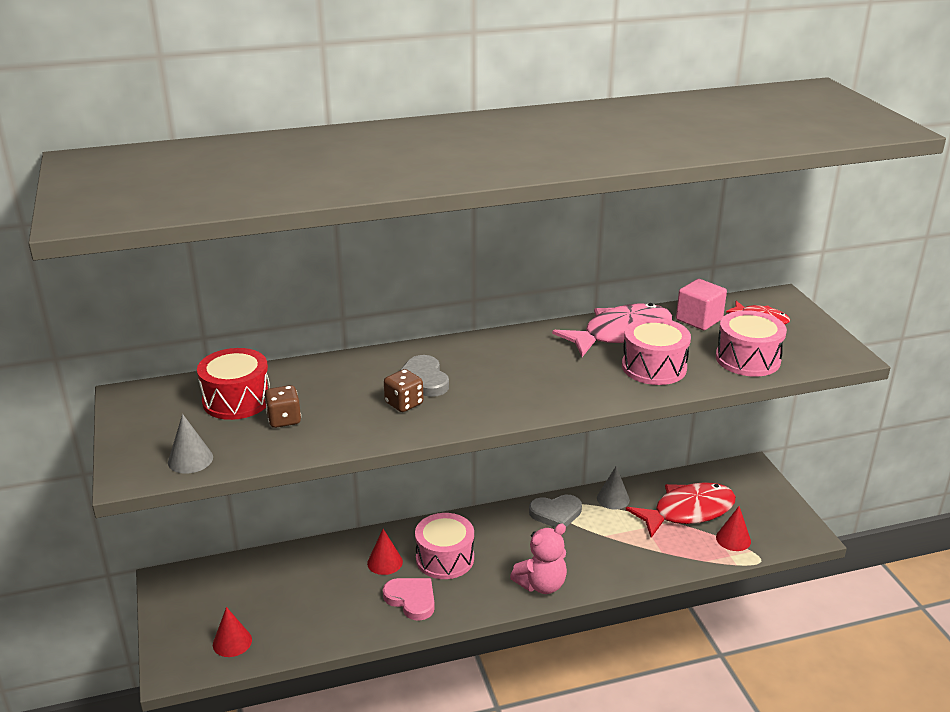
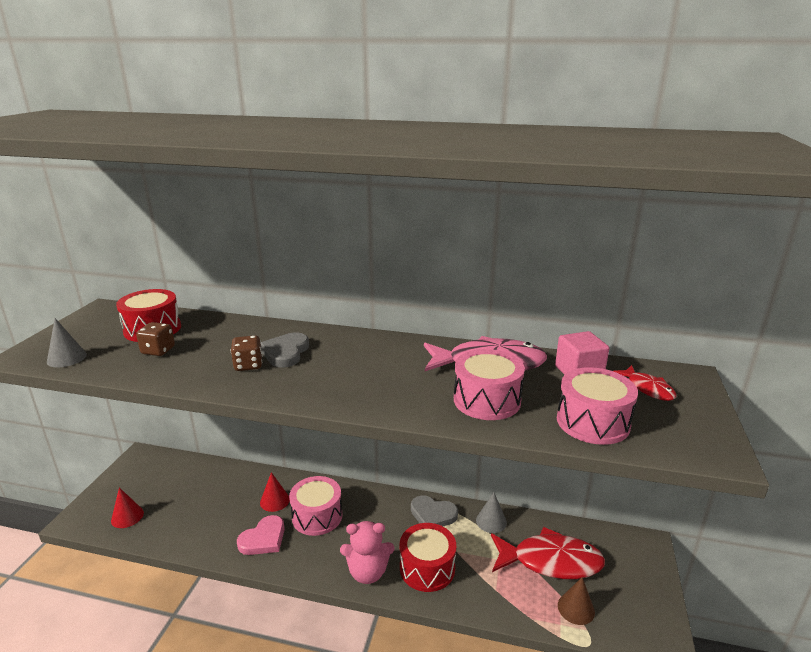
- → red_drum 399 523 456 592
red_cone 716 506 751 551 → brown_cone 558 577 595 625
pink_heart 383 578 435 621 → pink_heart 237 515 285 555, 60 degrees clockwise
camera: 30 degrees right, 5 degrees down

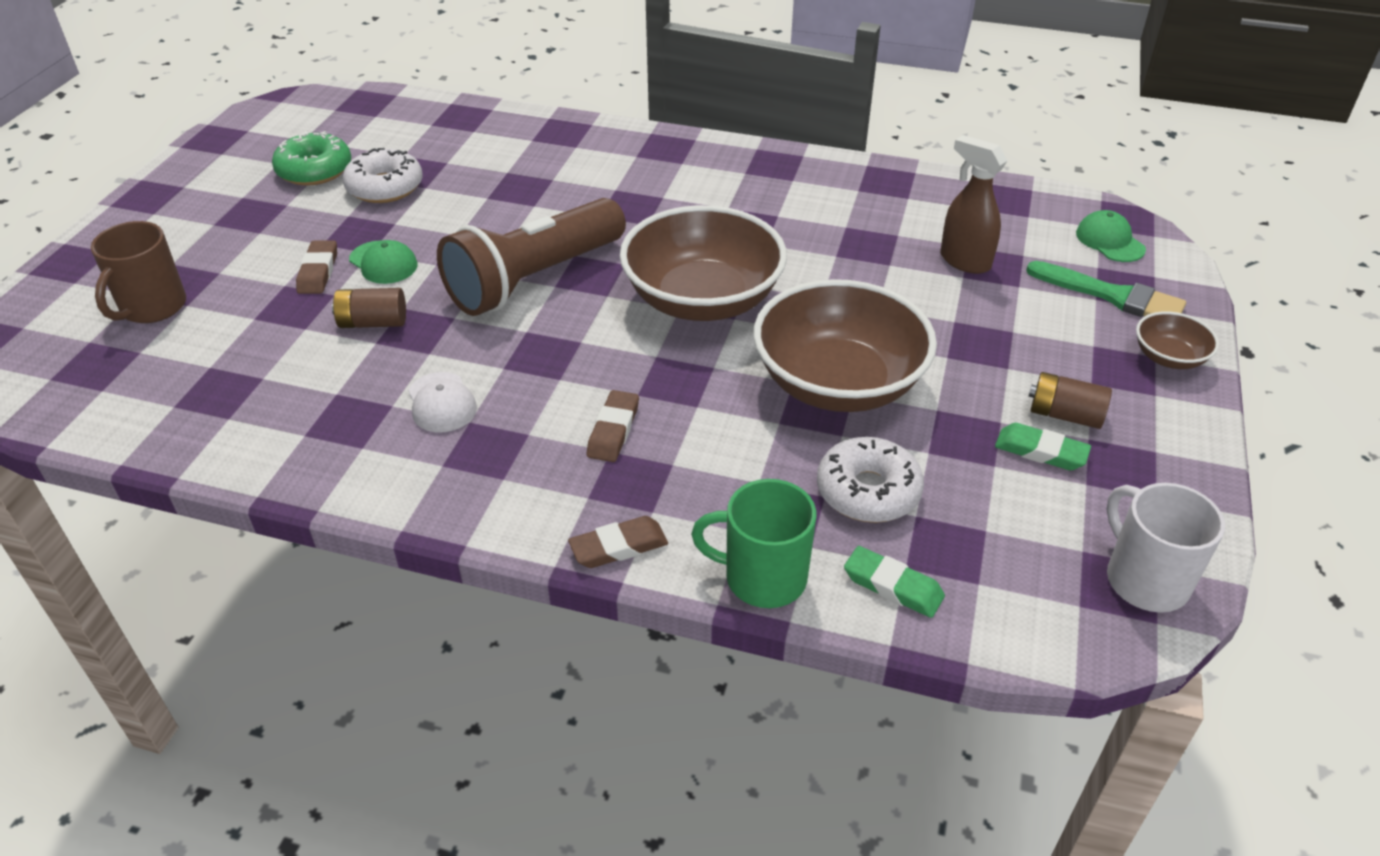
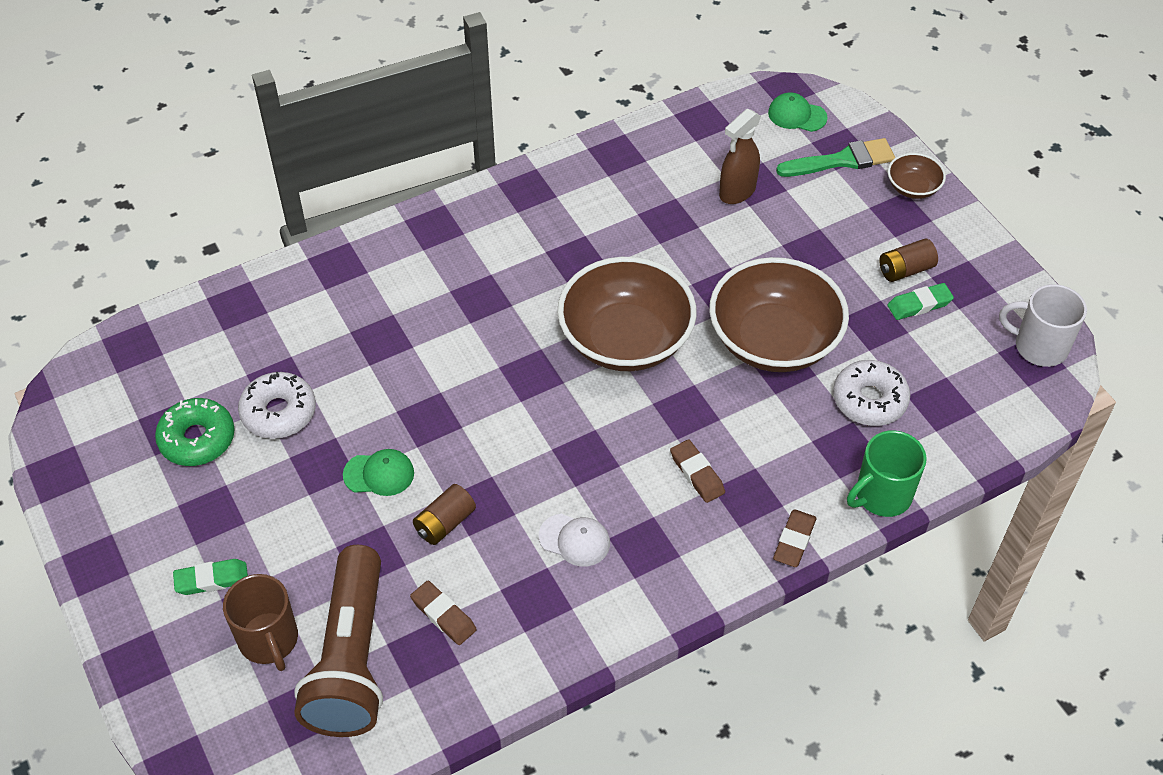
brown_eraser 296 240 337 294 → brown_eraser 410 581 477 645, relocated
brown_flashlight 437 198 626 316 → brown_flashlight 294 545 383 737, relocated
green_eraser 844 546 945 618 → green_eraser 173 559 248 595, relocated
brown_spray_bottle 940 135 1008 274 → brown_spray_bottle 719 109 761 204, 45 degrees counterclockwise
camera: 45 degrees left, 10 degrees up

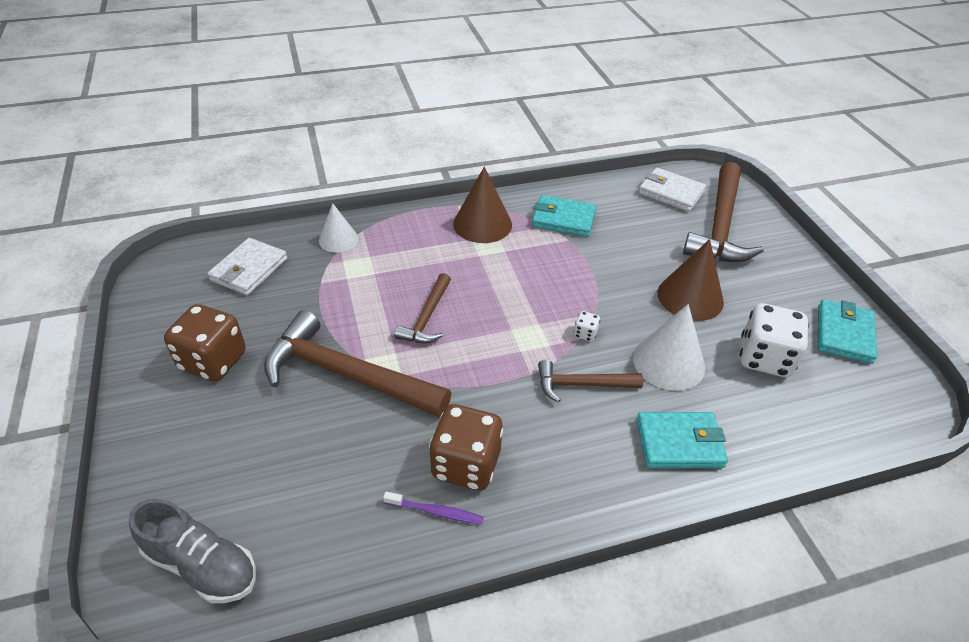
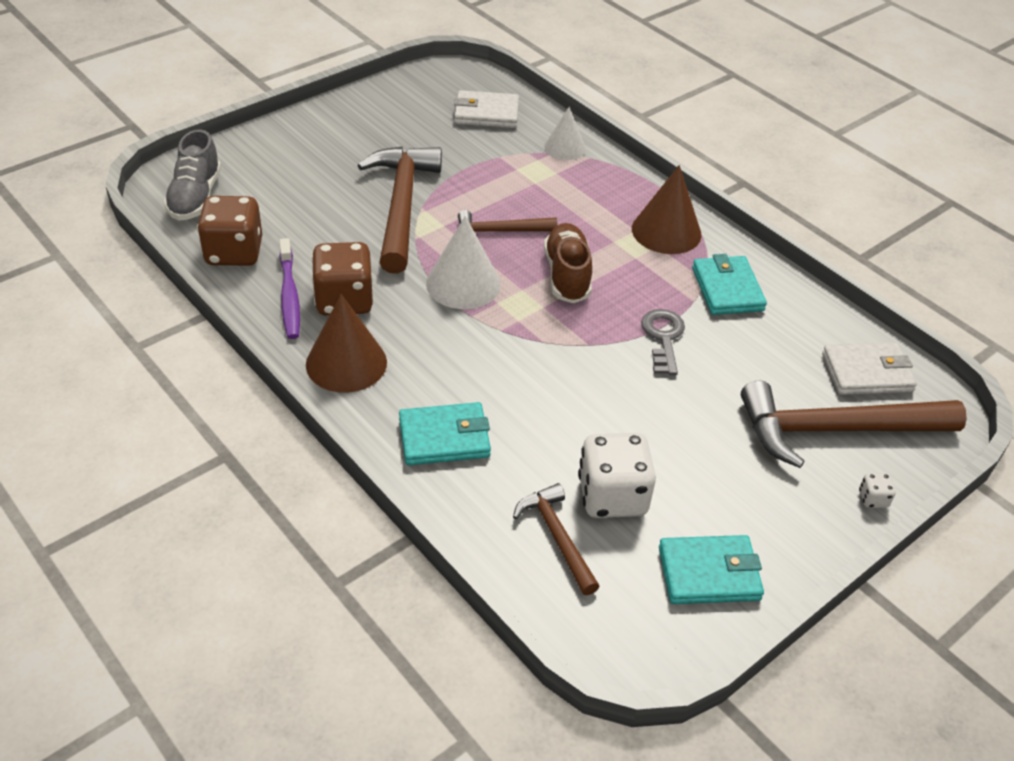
- → brown_shoe 544 223 592 303
- → grey_key 641 309 685 375
brown_dice 164 304 246 381 → brown_dice 197 196 262 266, relocated
brown_hammer 538 360 643 403 → brown_hammer 513 483 599 595, relocated
white_dice 574 311 600 341 → white_dice 859 473 896 508, relocated
white_cone 633 304 705 391 → white_cone 426 216 501 309, relocated
brown_cone 658 239 724 321 → brown_cone 306 294 387 393, relocated
turquoise_wallet 636 412 728 468 → turquoise_wallet 399 402 491 465, 75 degrees counterclockwise
white_wallet 639 168 706 212 → white_wallet 822 343 917 395, 75 degrees clockwise
purple_toothbrush 383 492 483 524 → purple_toothbrush 279 238 300 339, x1.51
camera: 65 degrees right, 0 degrees up

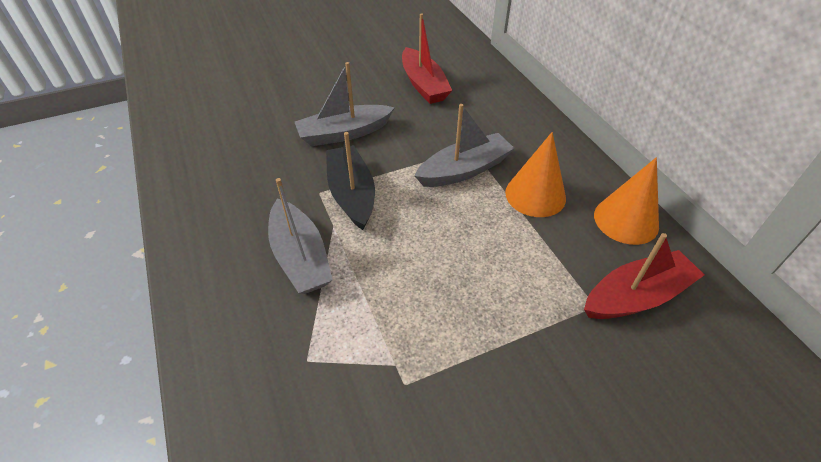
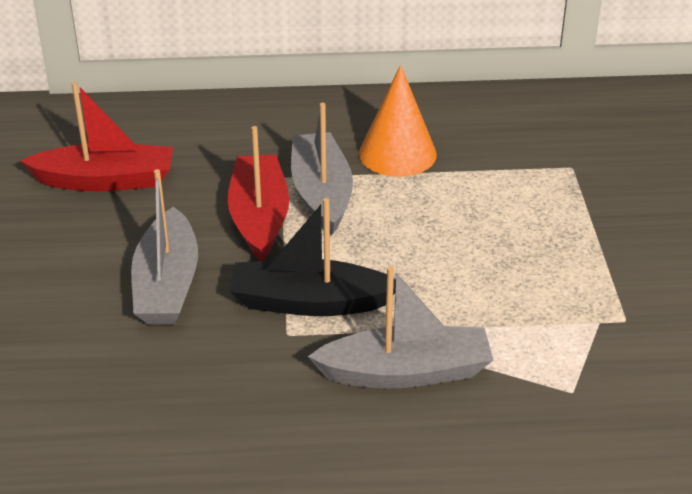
orange_cone 594 157 659 245 → -
red_boat 584 233 704 319 → red_boat 228 126 289 261, relocated
camera: 70 degrees left, 10 degrees down

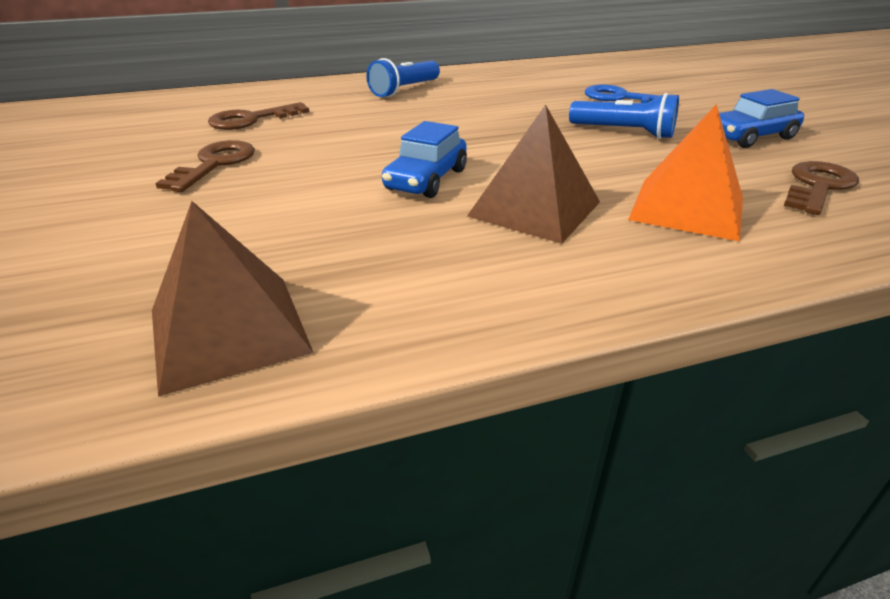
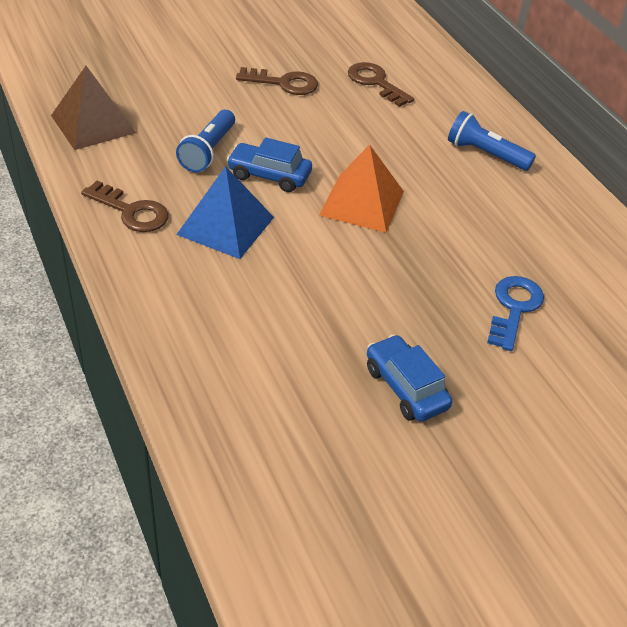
blue_flashlight 569 93 679 139 → blue_flashlight 176 110 235 172, relocated
orange_pyramid 628 104 743 241 → orange_pyramid 319 145 404 233, relocated
brown_key 783 161 859 215 → brown_key 81 181 169 232, relocated
brown_pyramid 467 105 600 244 → blue_pyramid 176 166 274 259
camera: 80 degrees right, 10 degrees up

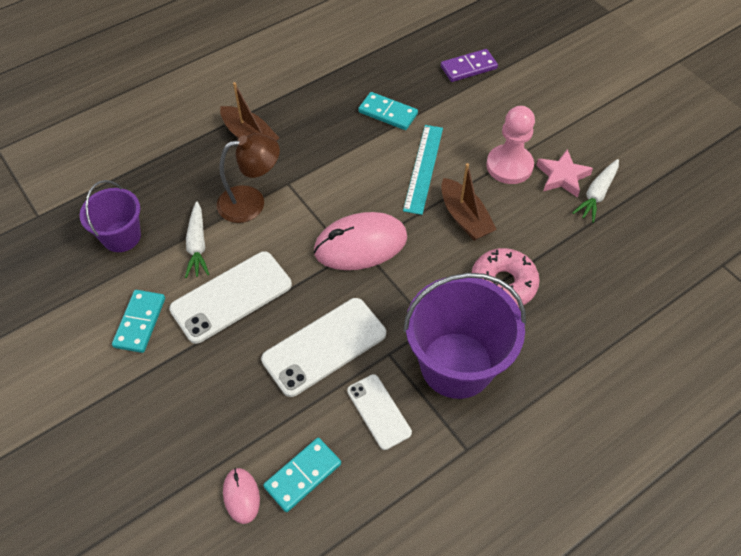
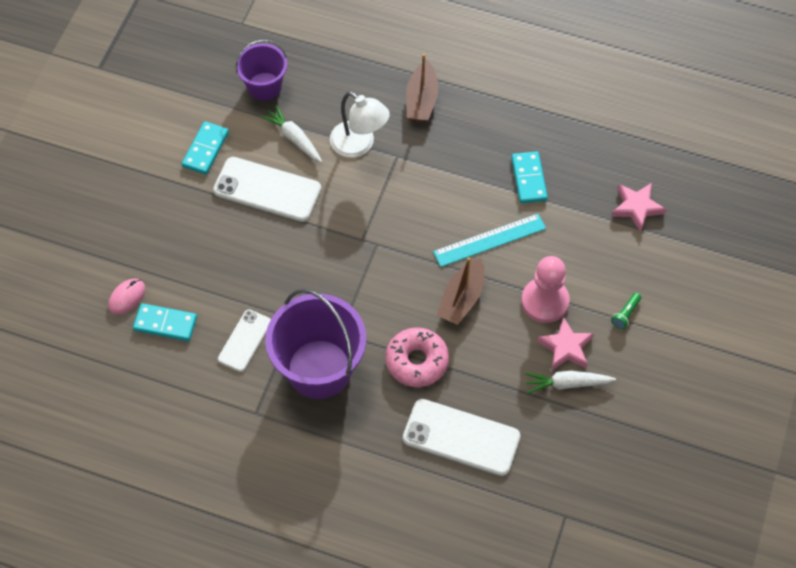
pink_mouse 314 212 407 270 → -
- → green_flashlight 611 293 641 329
white_phone 261 298 386 397 → white_phone 403 399 520 476, relocated
purple_domino 441 49 498 82 → pink_star 612 183 666 232
brown_lamp 217 133 280 223 → white_lamp 330 91 390 158
turquoise_domino 112 290 165 353 → turquoise_domino 182 122 229 175, 45 degrees counterclockwise
white_carrot 185 202 210 278 → white_carrot 260 105 322 162, 90 degrees clockwise
camera: 55 degrees right, 5 degrees up

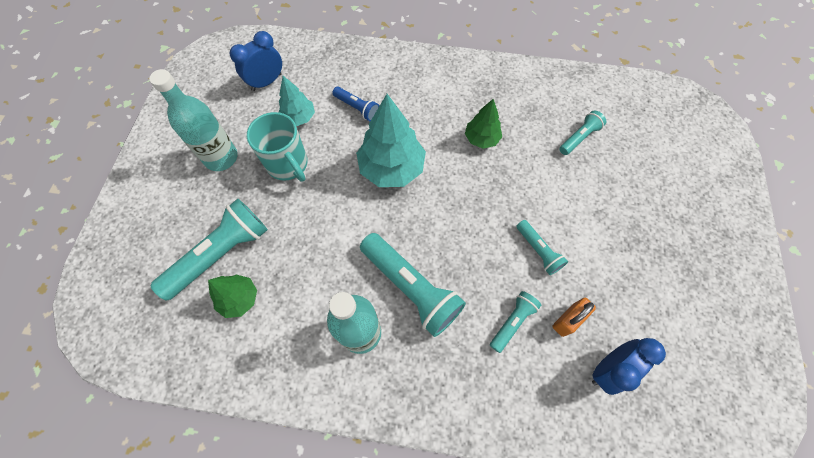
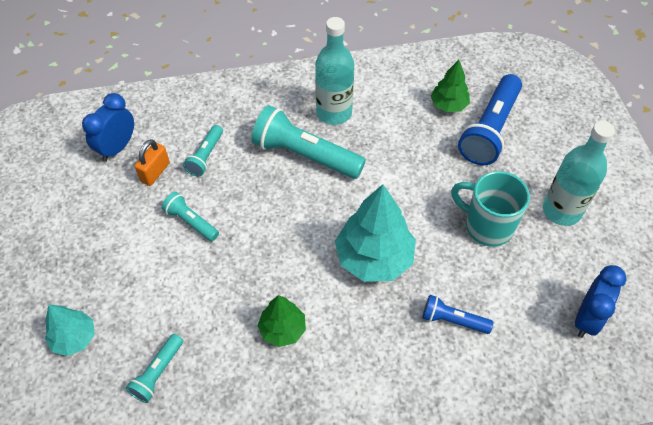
turquoise_tree 279 76 315 126 → turquoise_tree 45 305 95 356, relocated
turquoise_flashlight 151 199 268 301 → blue_flashlight 458 74 522 165
camera: 160 degrees right, 10 degrees down

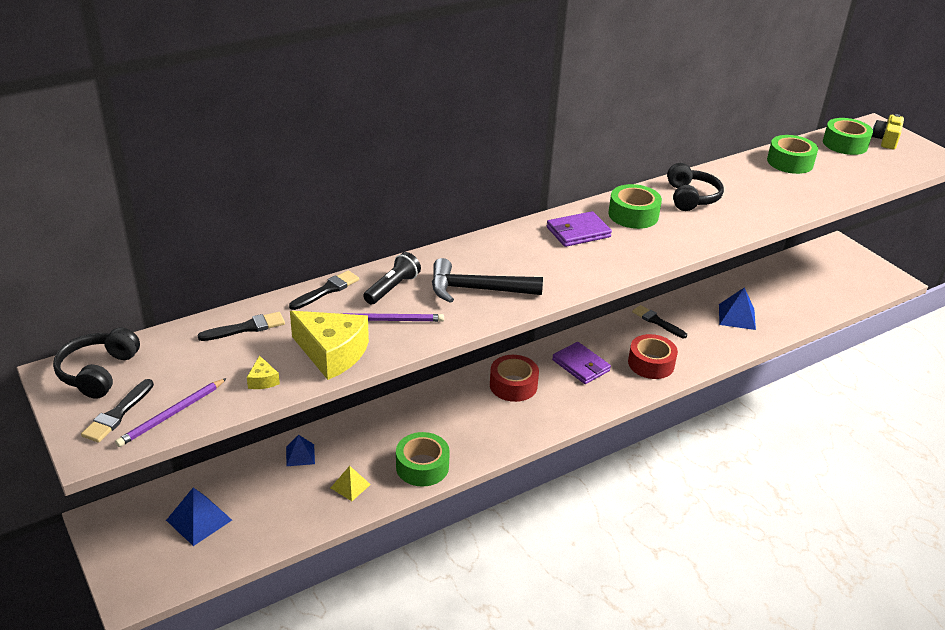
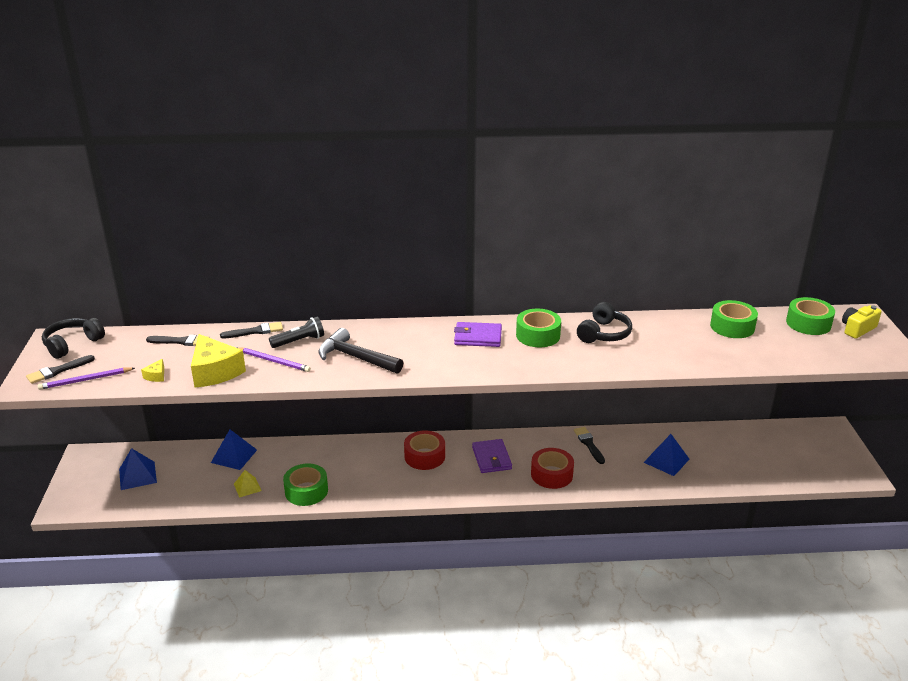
blue_pyramid 286 435 315 466 → blue_pyramid 211 430 257 470, x1.55
camera: 30 degrees right, 5 degrees down

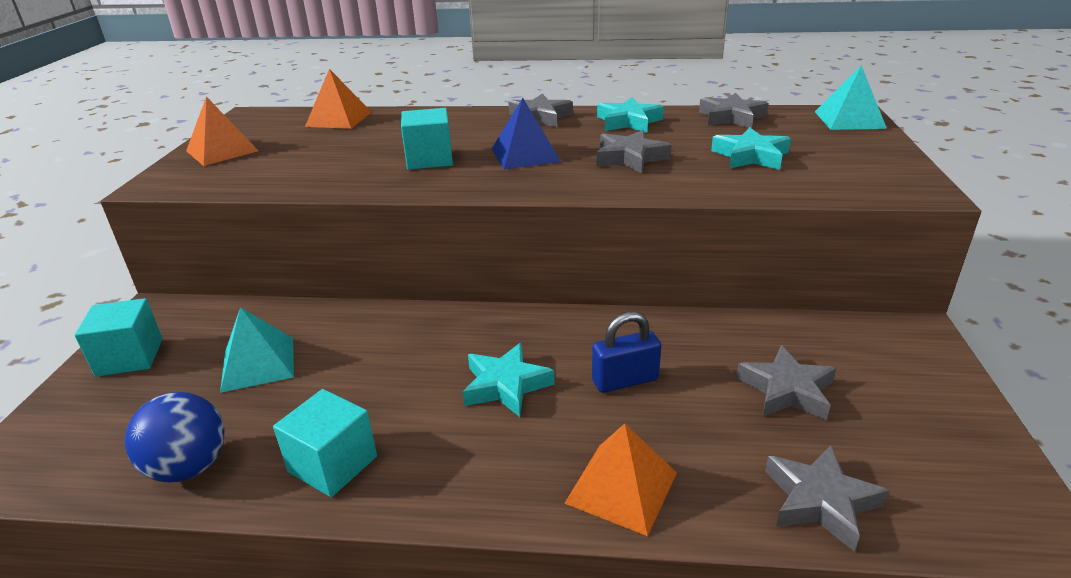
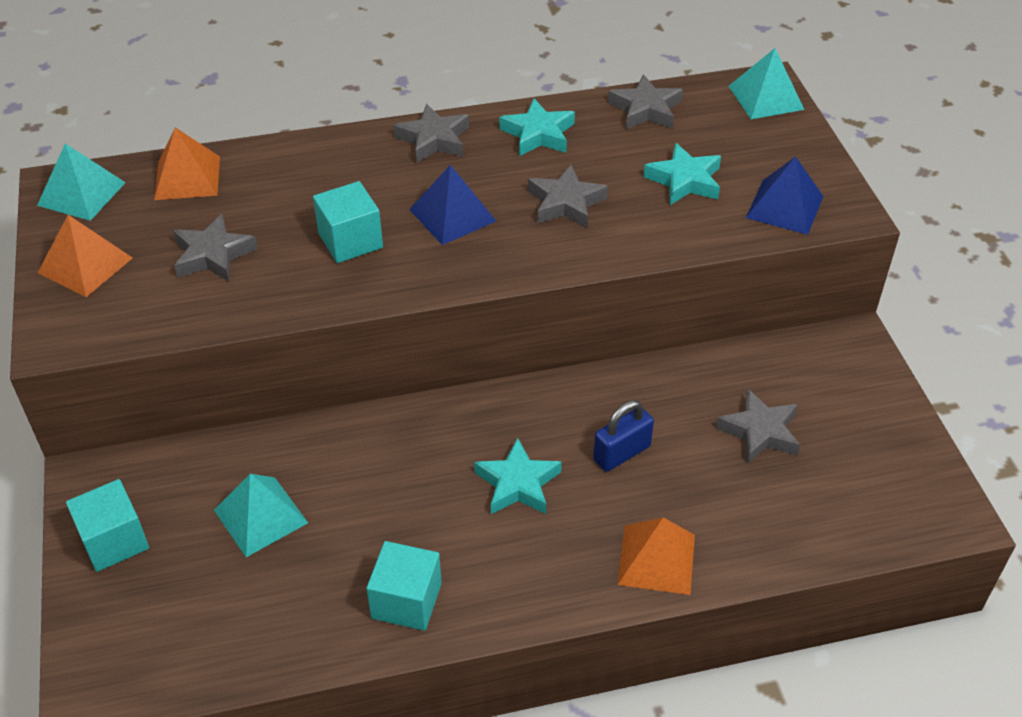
blue_ball 125 392 224 482 → -
- → turquoise_pyramid 37 143 126 221
- → blue_pyramid 746 156 824 235
grey_star 765 446 889 552 → grey_star 173 214 258 282, relocated
camera: 20 degrees left, 15 degrees up

